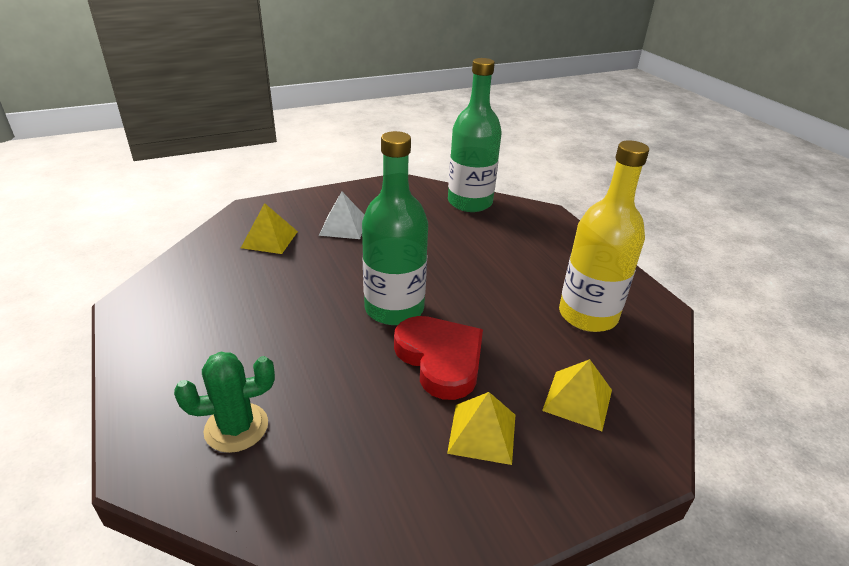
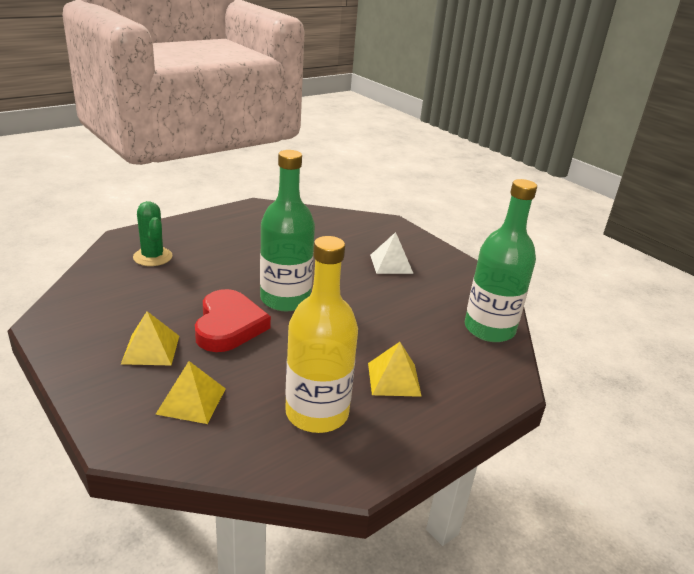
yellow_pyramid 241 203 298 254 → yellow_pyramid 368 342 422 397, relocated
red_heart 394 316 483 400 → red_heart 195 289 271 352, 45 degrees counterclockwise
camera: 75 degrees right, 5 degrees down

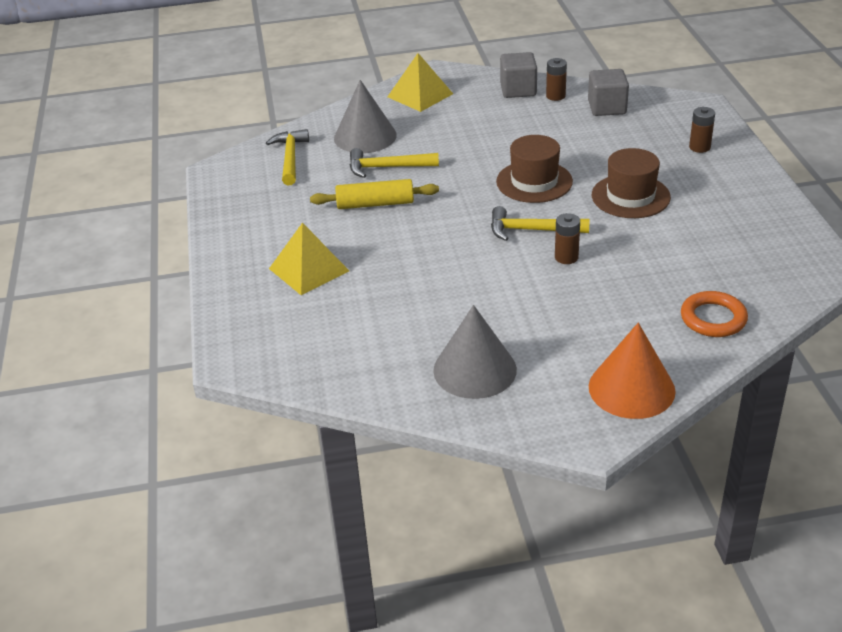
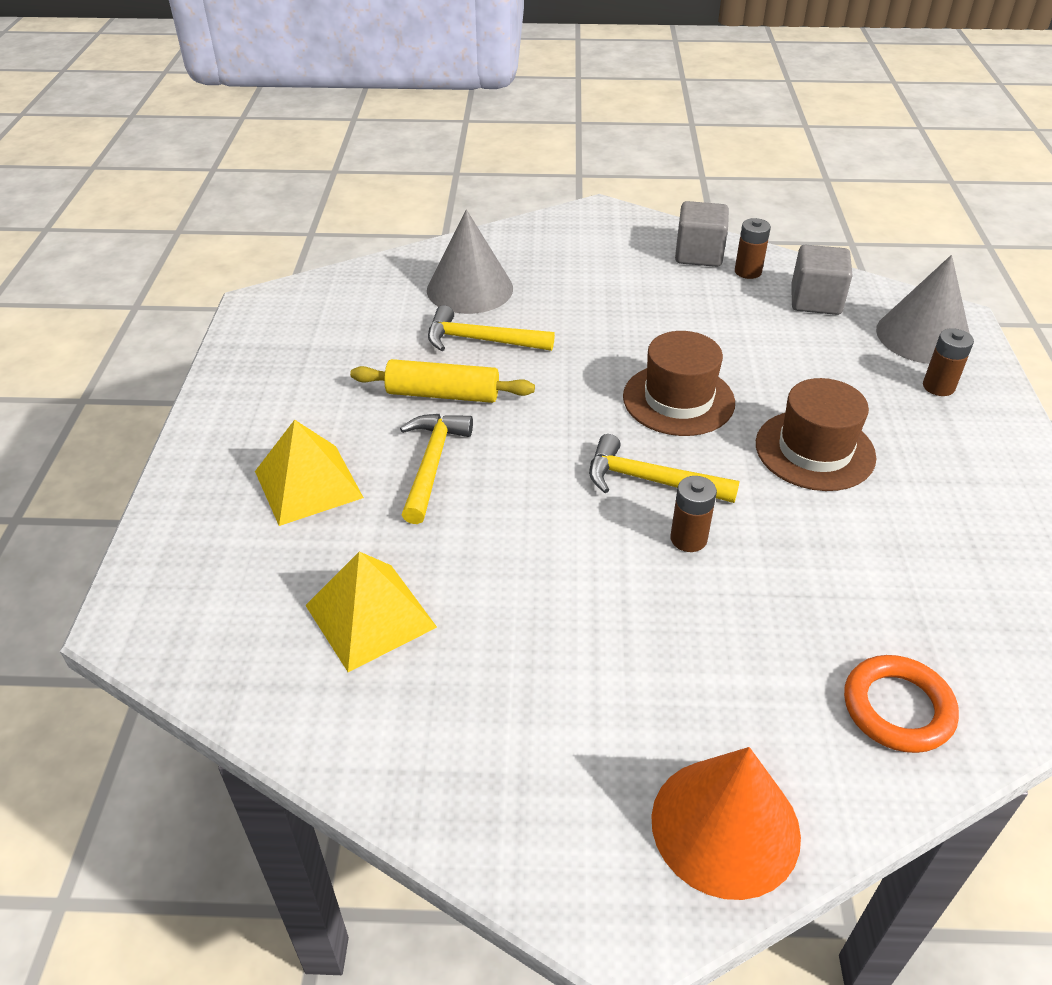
yellow_hammer 266 129 309 185 → yellow_hammer 400 414 473 524, relocated
yellow_pyramid 387 53 453 112 → yellow_pyramid 305 551 437 672, relocated
grey_cone 433 305 517 399 → grey_cone 876 255 970 364, relocated
camera: 10 degrees right, 5 degrees up

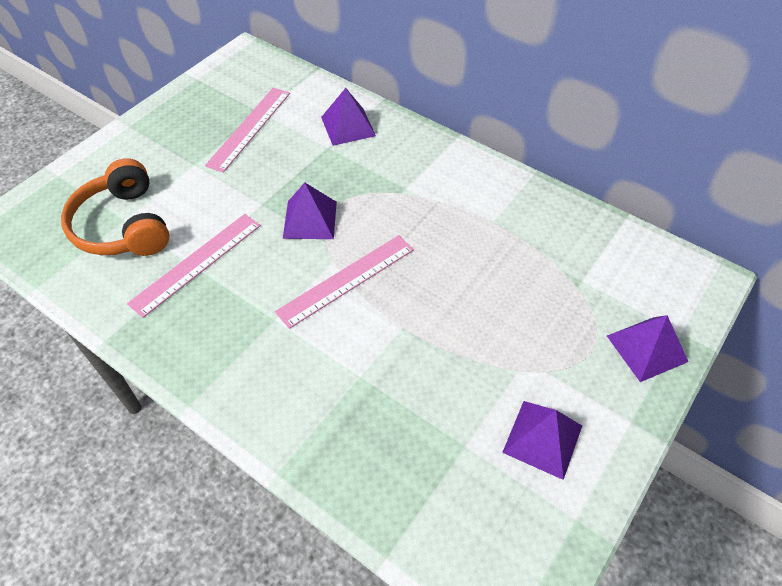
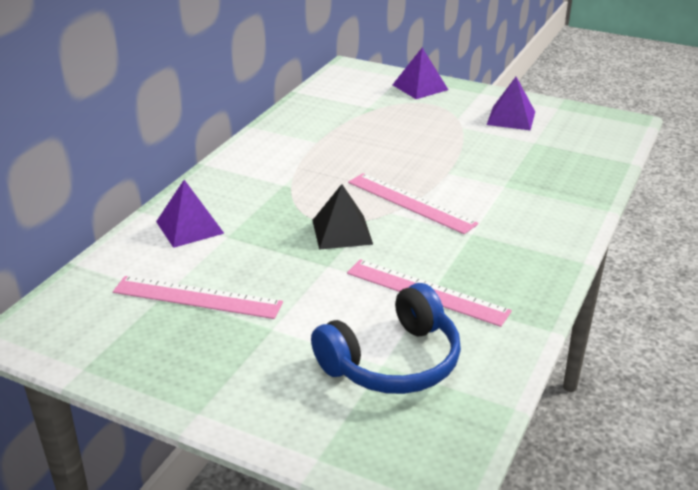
orange_headphones 61 158 170 256 → blue_headphones 311 283 461 394
purple_pyramid 283 183 337 239 → black_pyramid 312 184 373 250
camera: 100 degrees left, 20 degrees down

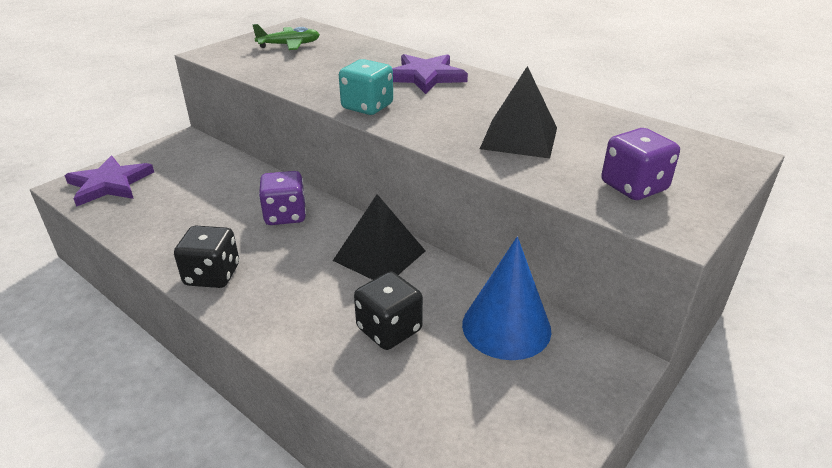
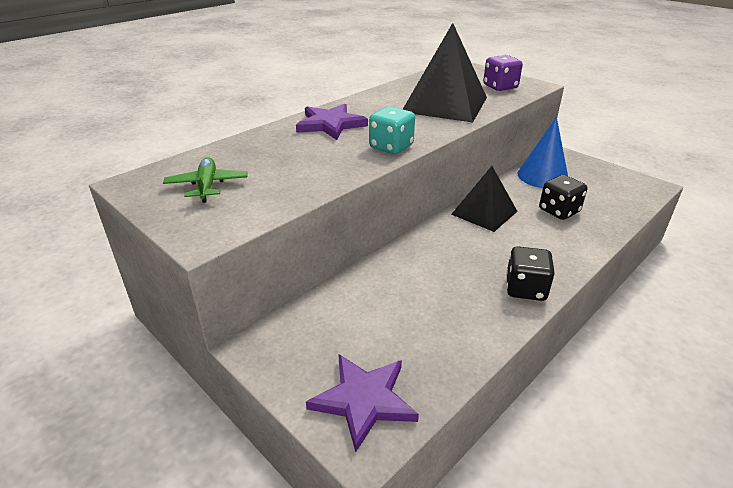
purple_dice 259 171 306 225 → -
black_pyramid 480 66 557 159 → black_pyramid 403 23 487 123, x1.58
camera: 85 degrees left, 0 degrees up

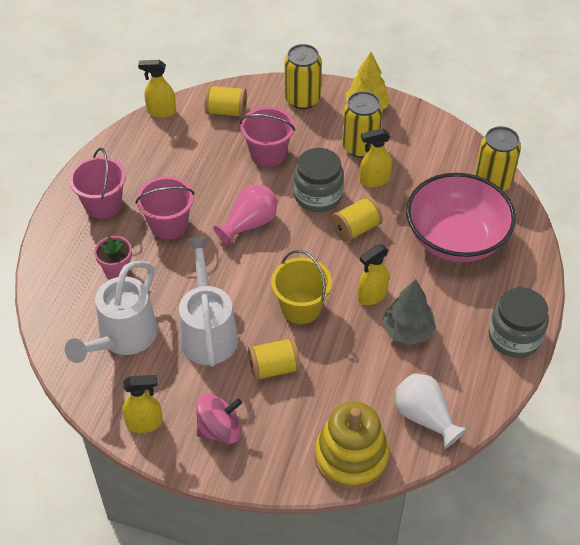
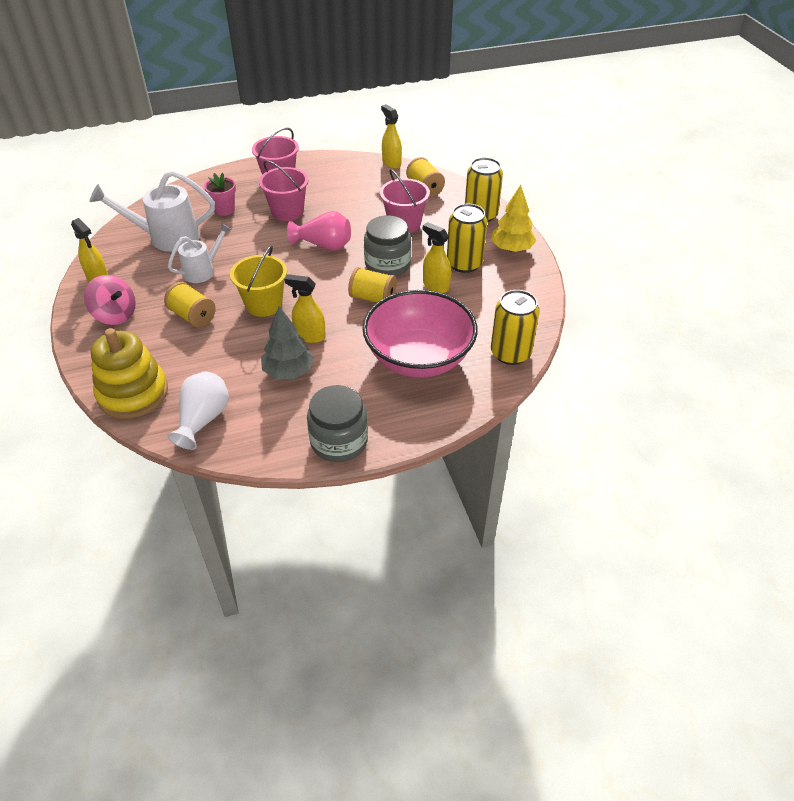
white_watering_can 179 237 238 367 → white_watering_can 168 223 232 283, x0.61
camera: 55 degrees right, 5 degrees down

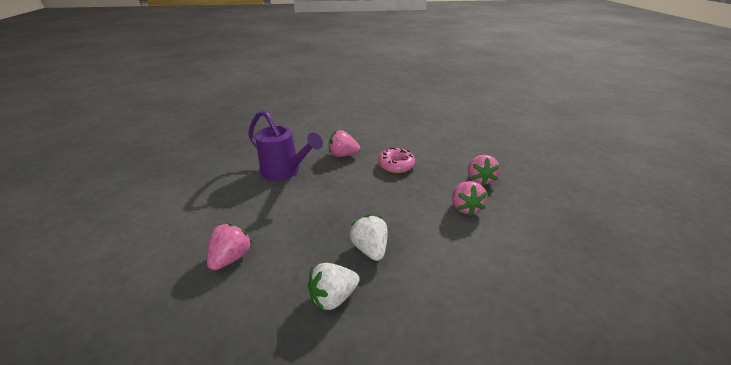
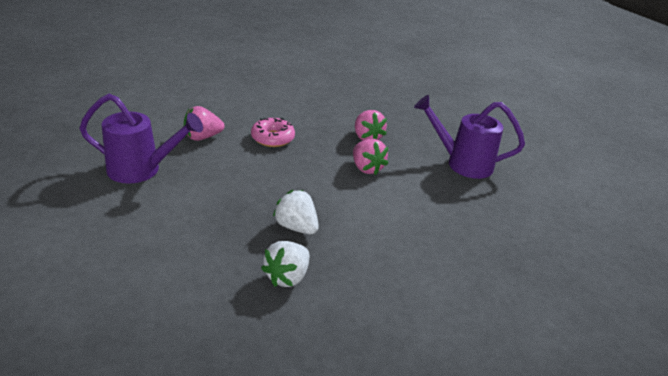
pink_strawberry 207 223 252 270 → -
- → purple_watering_can 414 95 525 179
camera: 30 degrees left, 0 degrees up

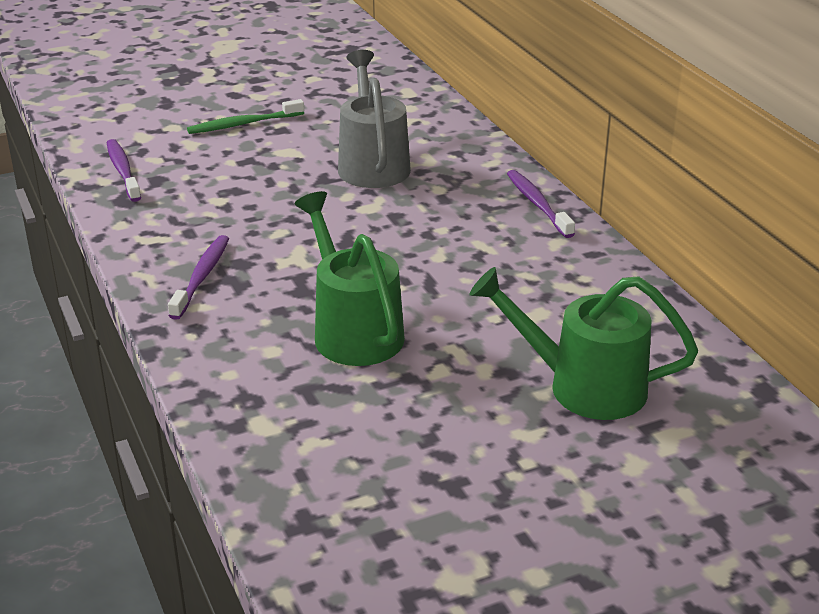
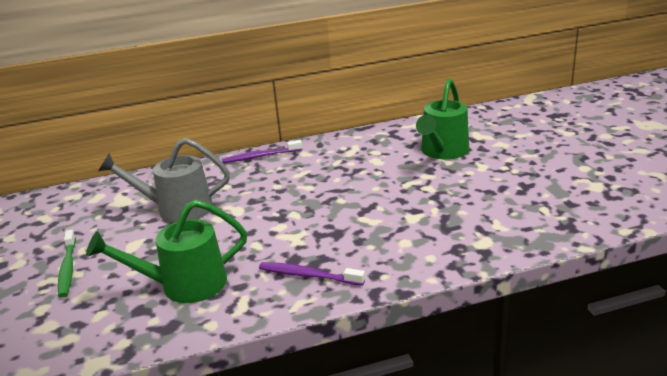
purple_toothbrush 107 139 141 202 → -
green_watering_can 295 191 405 366 → green_watering_can 86 200 247 303, relocated
camera: 80 degrees left, 5 degrees down

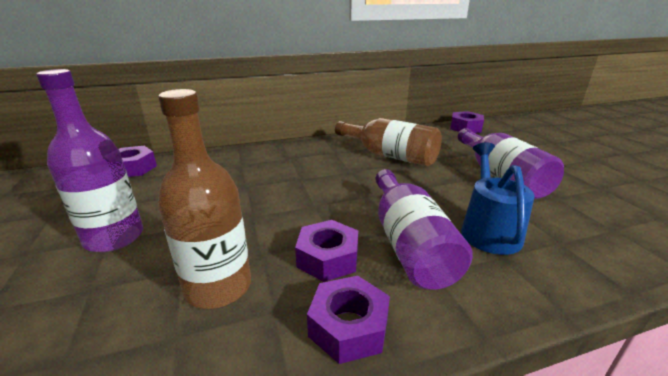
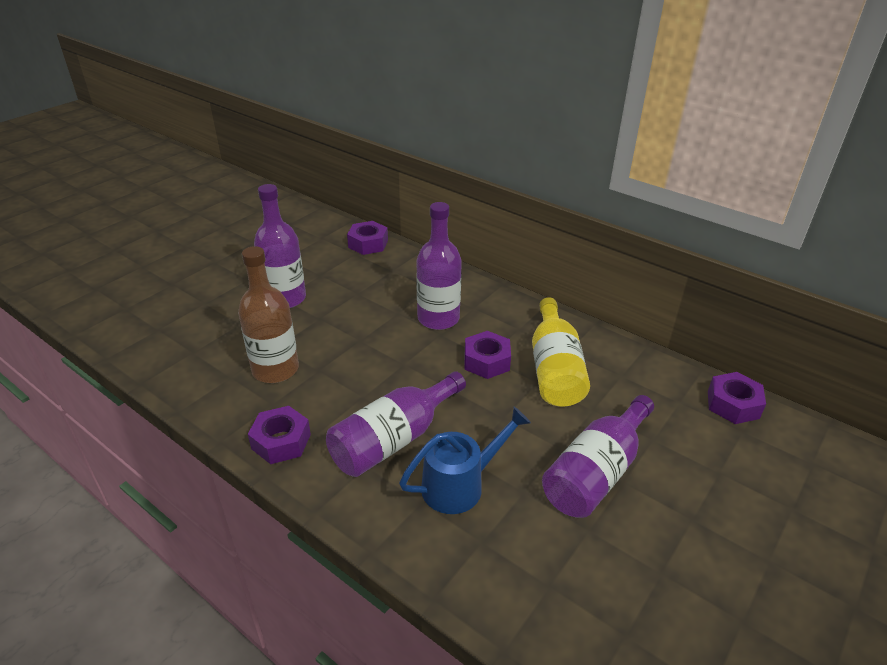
- → purple_bottle 416 202 462 330
purple_nut 295 220 358 282 → purple_nut 464 331 511 379, relocated
brown_bottle 335 118 442 166 → yellow_bottle 532 297 590 407
camera: 55 degrees right, 10 degrees up

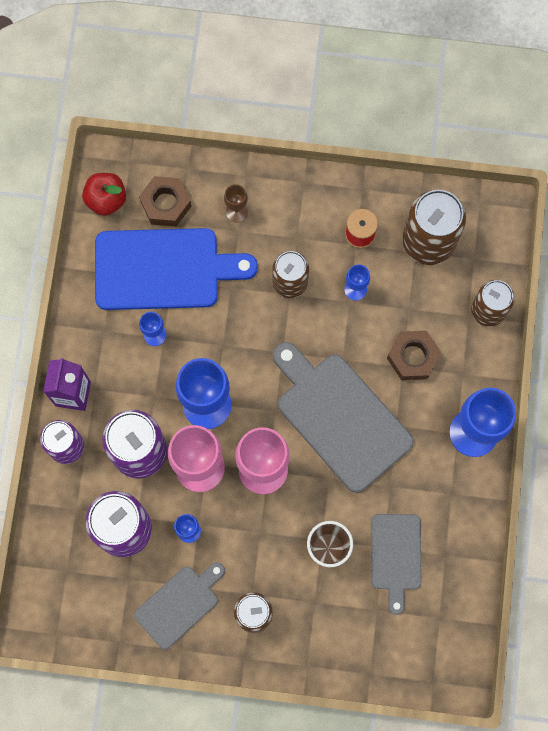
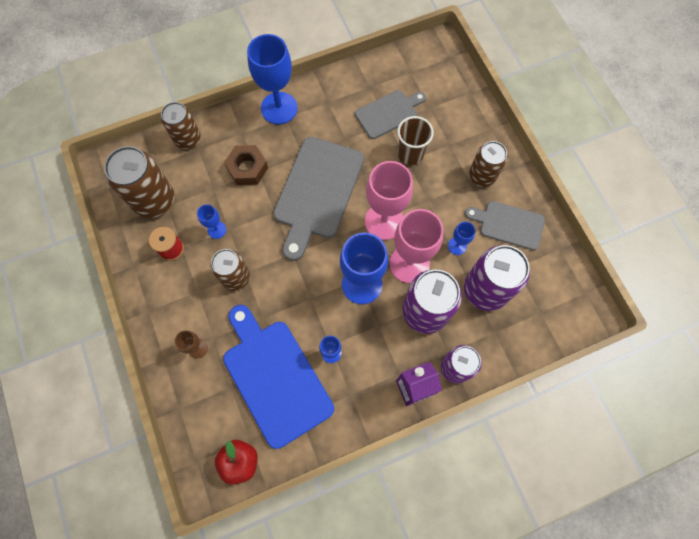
brown_nut 139 176 191 226 → -
camera: 120 degrees left, 5 degrees down

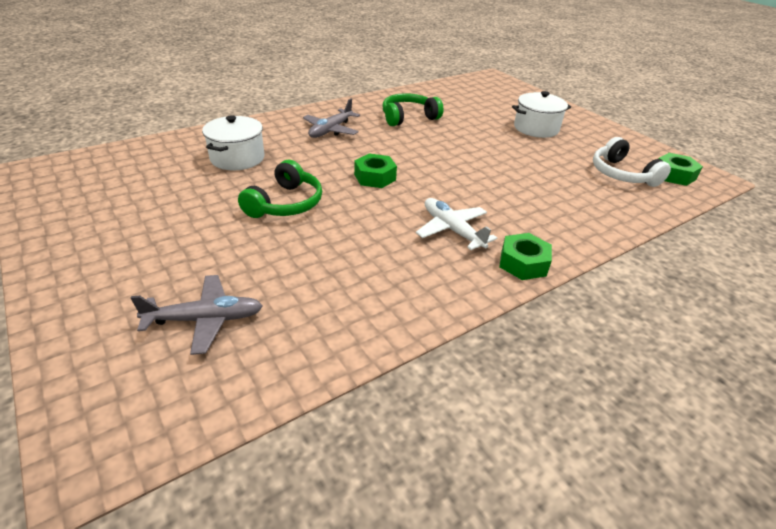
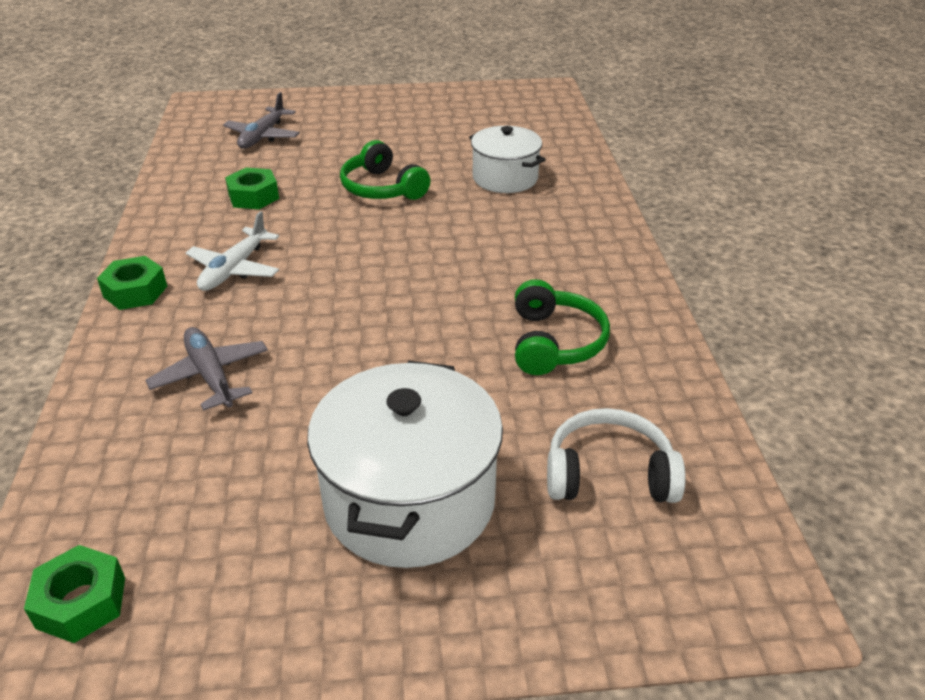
grey_plane 303 98 360 138 → grey_plane 146 327 268 411, relocated
green_nut 354 153 397 188 → green_nut 225 168 279 209, relocated
white_headphones 593 137 671 187 → white_headphones 547 408 686 503, relocated
white_plane 416 198 497 250 → white_plane 186 211 279 291, 120 degrees clockwise
white_pot 512 91 571 138 → white_pot 307 361 503 568, x1.62
camera: 120 degrees right, 0 degrees up

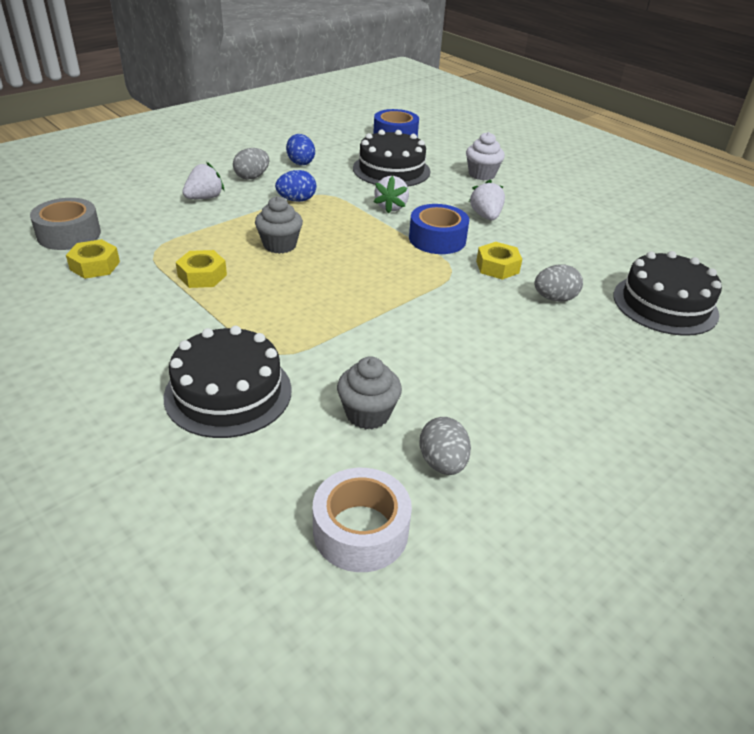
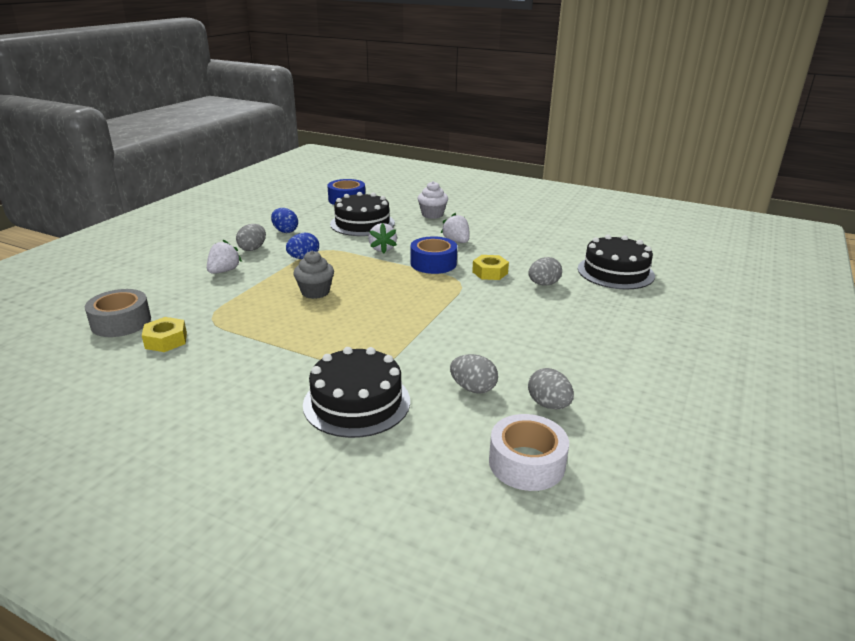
yellow_nut 176 250 227 288 → -
grey_cupcake 337 356 402 429 → grey_egg 450 354 498 394
camera: 20 degrees left, 10 degrees down

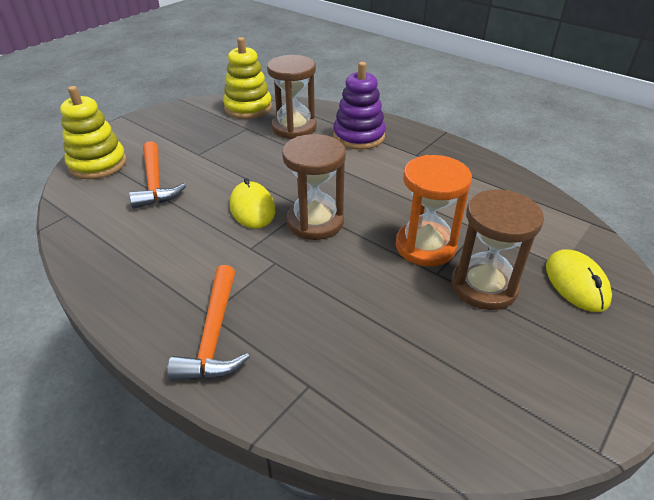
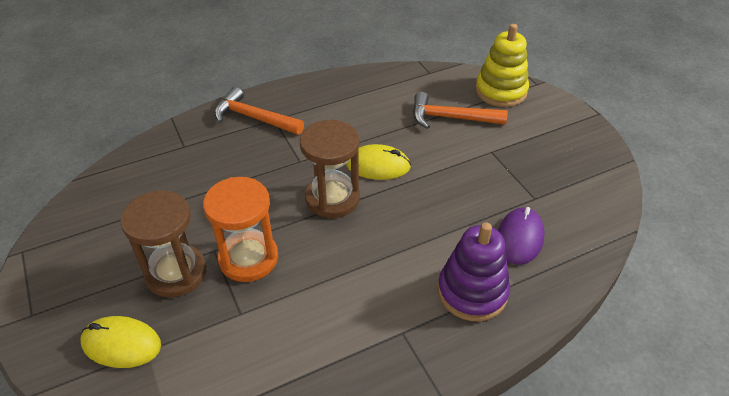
yellow_stacking_toy 223 37 272 119 → -
brown_hourglass 267 55 317 139 → purple_mouse 498 207 545 265
camera: 115 degrees right, 5 degrees up

